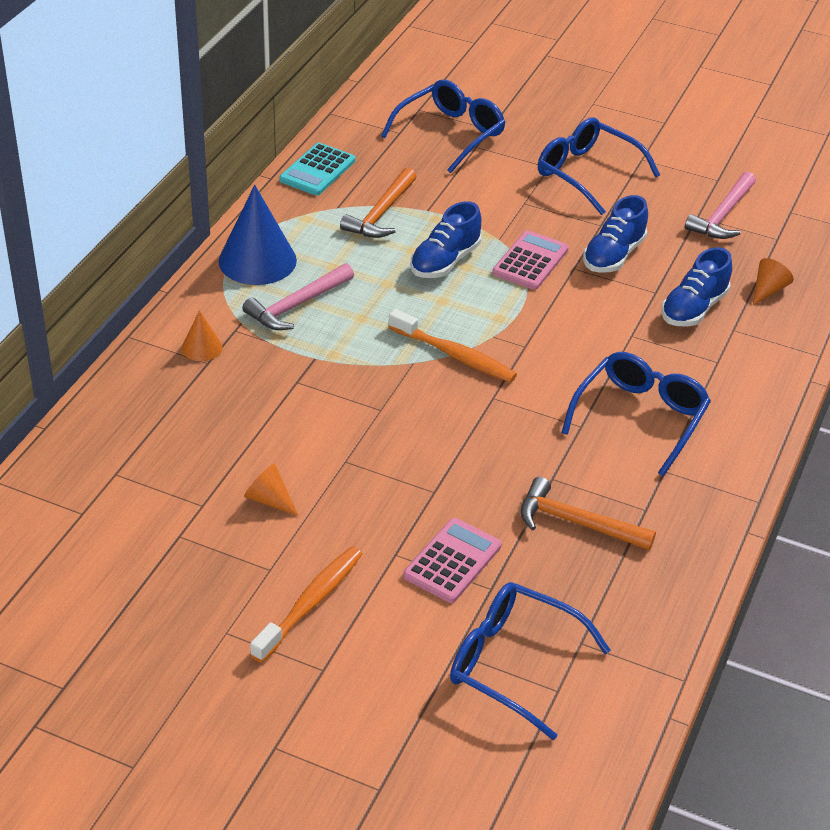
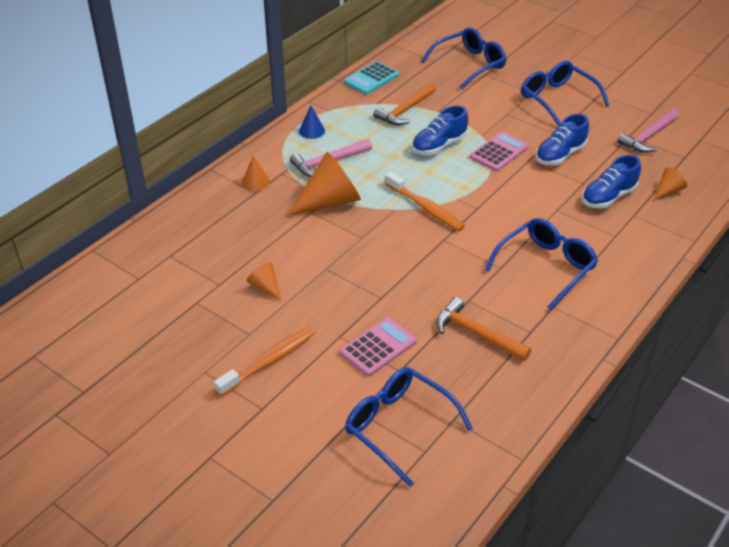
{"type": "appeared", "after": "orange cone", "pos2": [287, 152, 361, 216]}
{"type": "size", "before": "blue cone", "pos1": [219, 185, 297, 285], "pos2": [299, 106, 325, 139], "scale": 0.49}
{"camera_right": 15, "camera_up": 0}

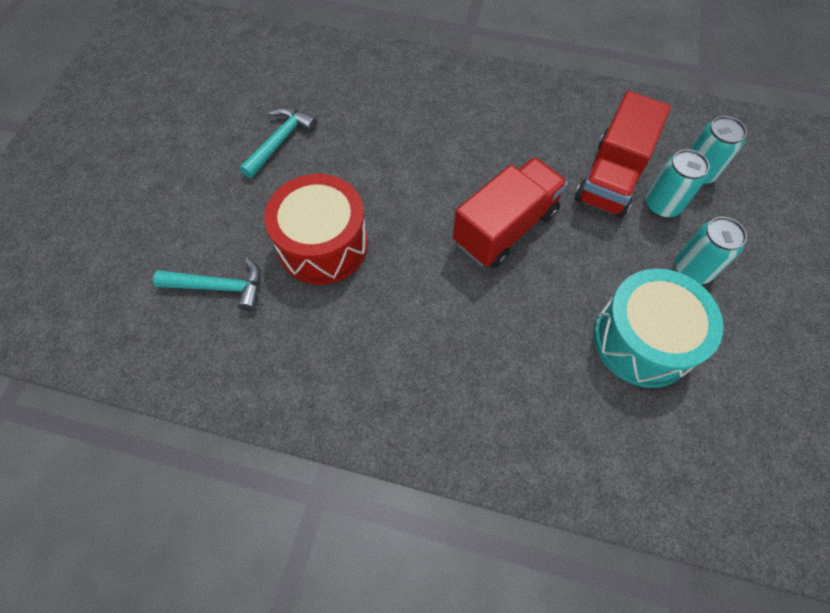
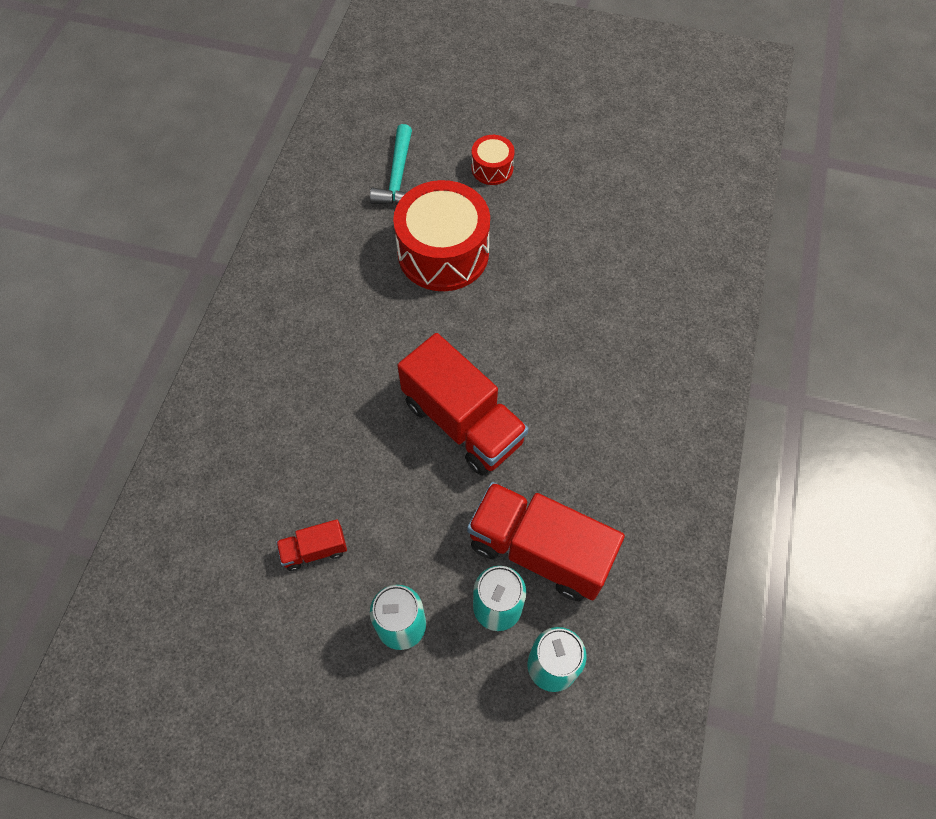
{"type": "exchanged", "before": "turquoise drum", "after": "red truck", "pos1": [593, 268, 723, 388], "pos2": [276, 519, 347, 571]}
{"type": "appeared", "after": "red drum", "pos2": [472, 135, 515, 185]}
{"type": "missing", "before": "turquoise hammer", "pos1": [240, 107, 318, 178]}
{"camera_right": 90, "camera_up": 0}

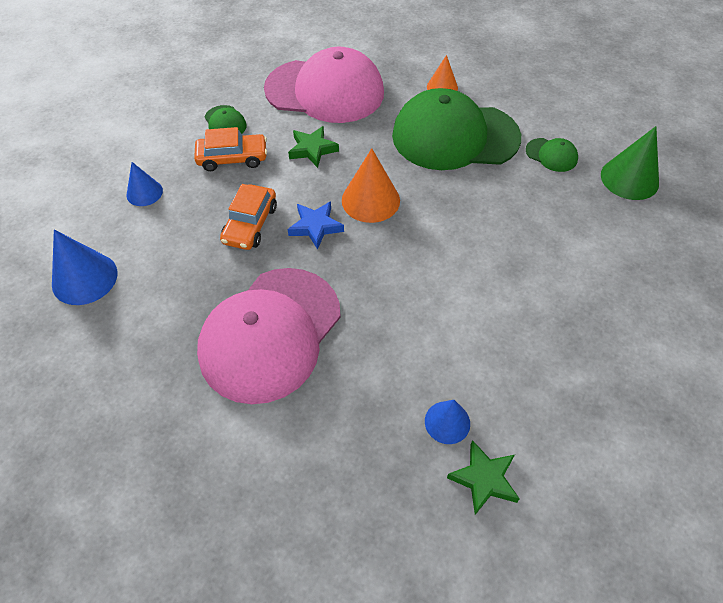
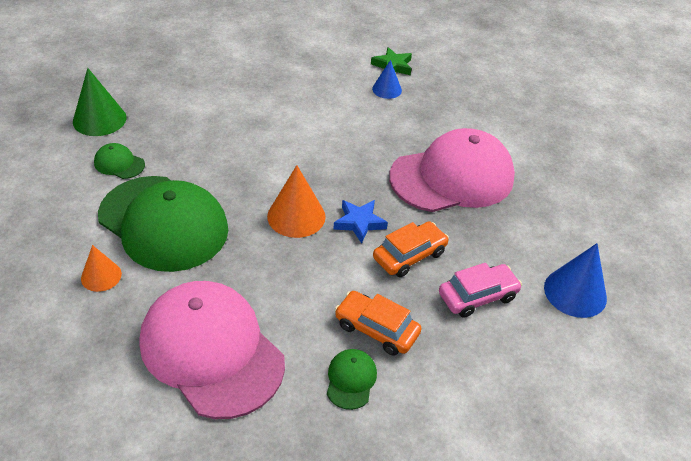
{"type": "spun", "before": "green cap", "pos1": [526, 138, 578, 172], "pos2": [94, 143, 145, 179], "turn": -45}
{"type": "appeared", "after": "pink car", "pos2": [439, 263, 522, 318]}
{"type": "missing", "before": "blue cone", "pos1": [127, 162, 163, 206]}
{"type": "missing", "before": "green star", "pos1": [288, 126, 339, 168]}
{"camera_right": -145, "camera_up": -10}

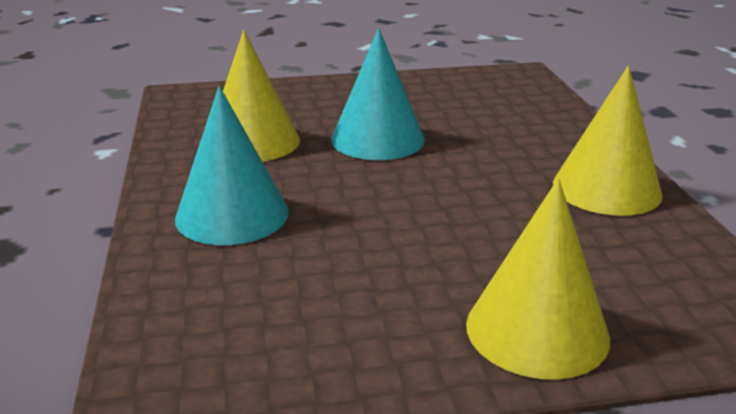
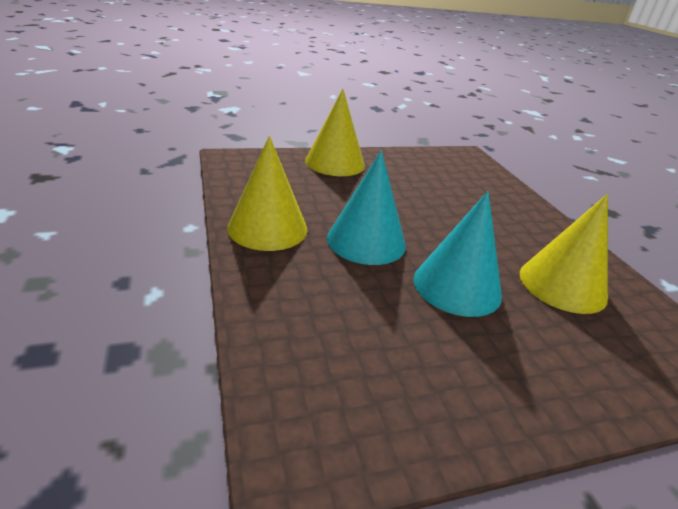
{"type": "relocated", "before": "turquoise cone", "pos1": [175, 86, 289, 245], "pos2": [327, 151, 406, 265]}
{"camera_right": 170, "camera_up": 5}

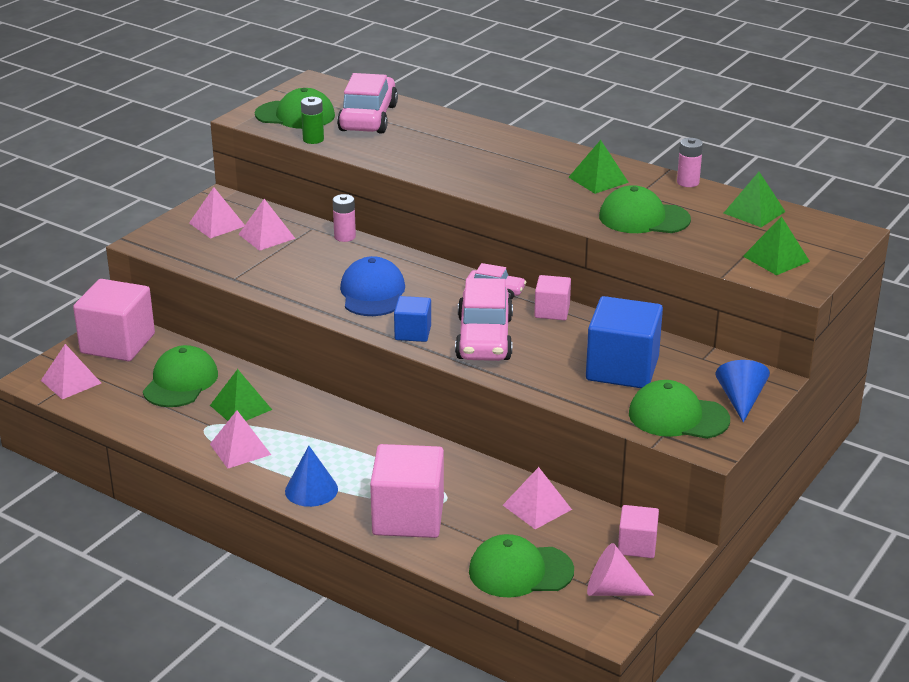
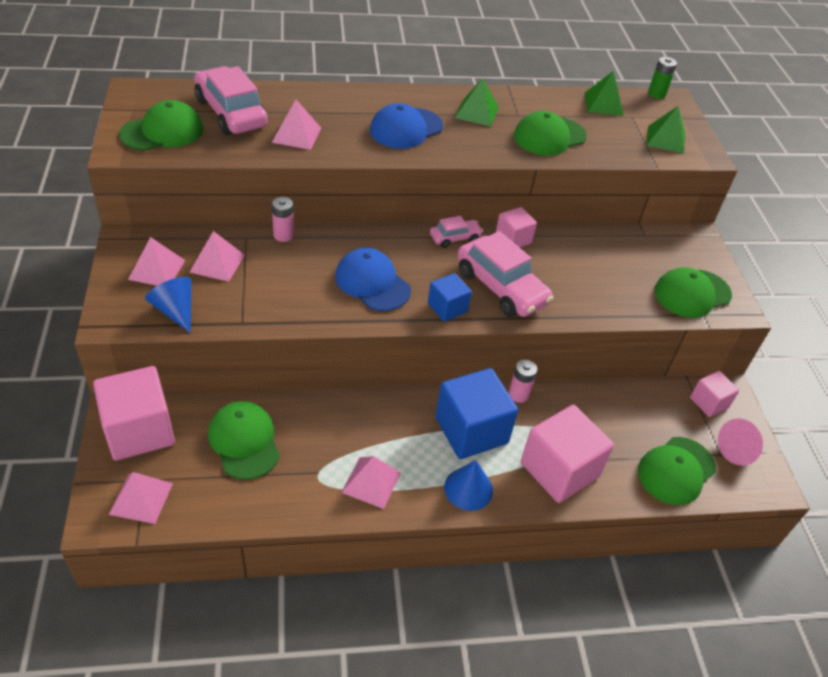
{"type": "relocated", "before": "blue cone", "pos1": [715, 360, 770, 422], "pos2": [145, 277, 192, 333]}
{"type": "relocated", "before": "pink pyramid", "pos1": [503, 467, 572, 529], "pos2": [272, 100, 321, 150]}
{"type": "appeared", "after": "blue cap", "pos2": [370, 103, 443, 149]}
{"type": "relocated", "before": "blue cube", "pos1": [586, 296, 663, 388], "pos2": [435, 368, 518, 459]}
{"type": "relocated", "before": "pink battery", "pos1": [677, 138, 703, 187], "pos2": [509, 360, 537, 403]}
{"type": "relocated", "before": "green battery", "pos1": [301, 97, 324, 144], "pos2": [648, 57, 677, 99]}
{"type": "missing", "before": "green pyramid", "pos1": [210, 369, 272, 421]}
{"camera_right": -45, "camera_up": 15}

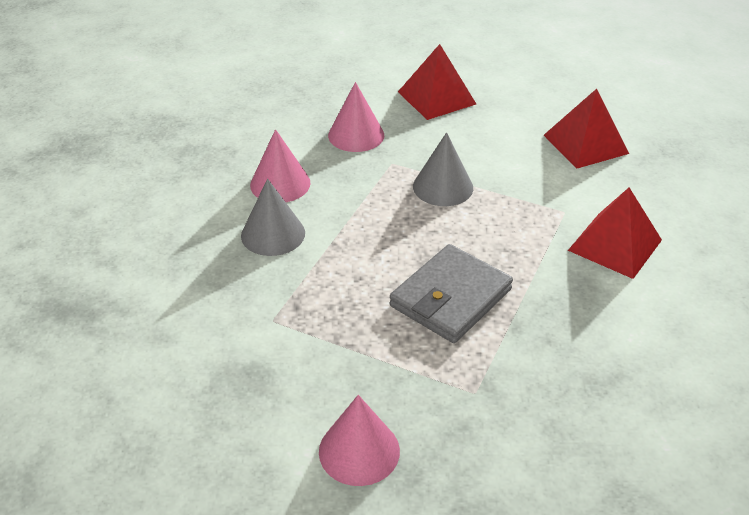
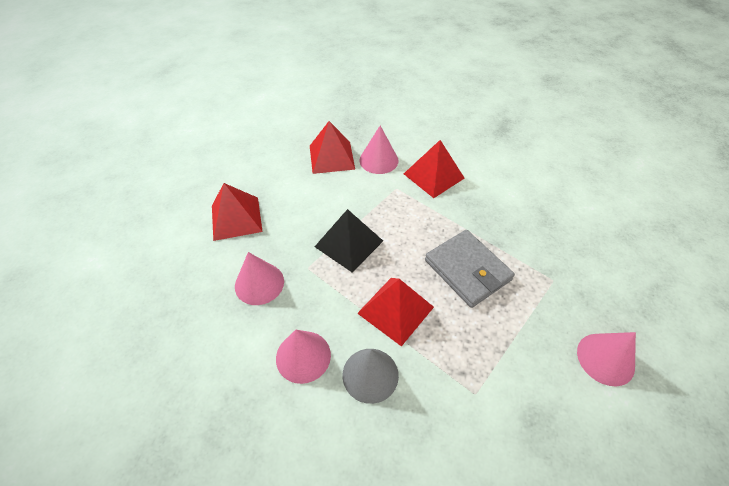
{"type": "exchanged", "before": "grey cone", "after": "black pyramid", "pos1": [413, 132, 473, 206], "pos2": [315, 209, 383, 272]}
{"type": "appeared", "after": "red pyramid", "pos2": [357, 278, 434, 346]}
{"type": "appeared", "after": "pink cone", "pos2": [359, 126, 399, 174]}
{"camera_right": -75, "camera_up": 10}

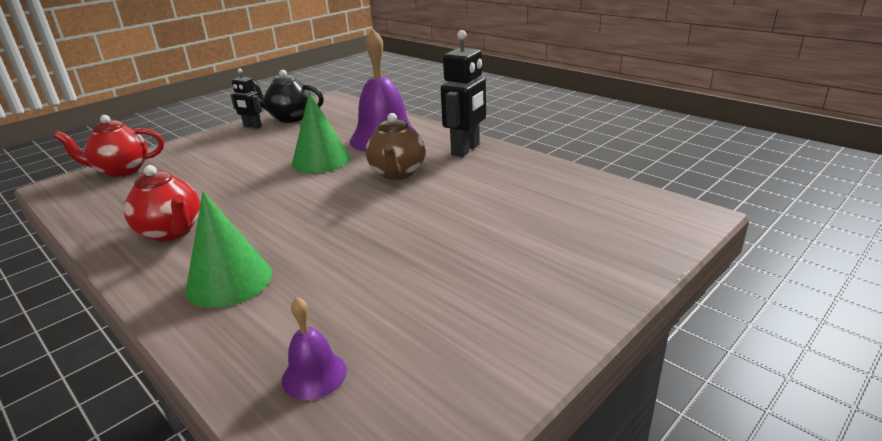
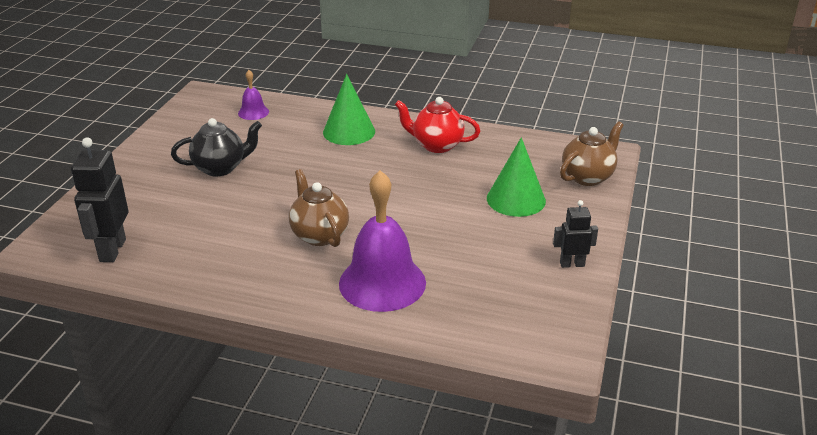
{"type": "relocated", "before": "black robot", "pos1": [441, 30, 486, 157], "pos2": [71, 138, 128, 262]}
{"type": "relocated", "before": "black teapot", "pos1": [253, 70, 324, 123], "pos2": [171, 118, 262, 176]}
{"type": "relocated", "before": "green cone", "pos1": [292, 92, 350, 173], "pos2": [487, 137, 546, 217]}
{"type": "colour", "before": "red teapot", "after": "brown teapot", "pos1": [54, 115, 164, 177], "pos2": [560, 121, 624, 186]}
{"camera_right": 150, "camera_up": 5}

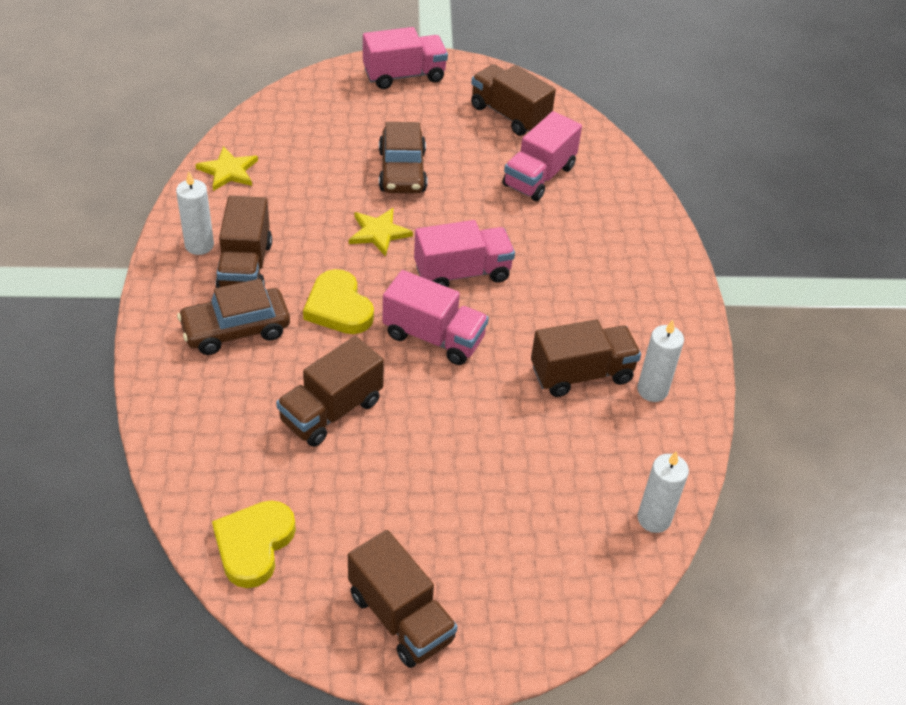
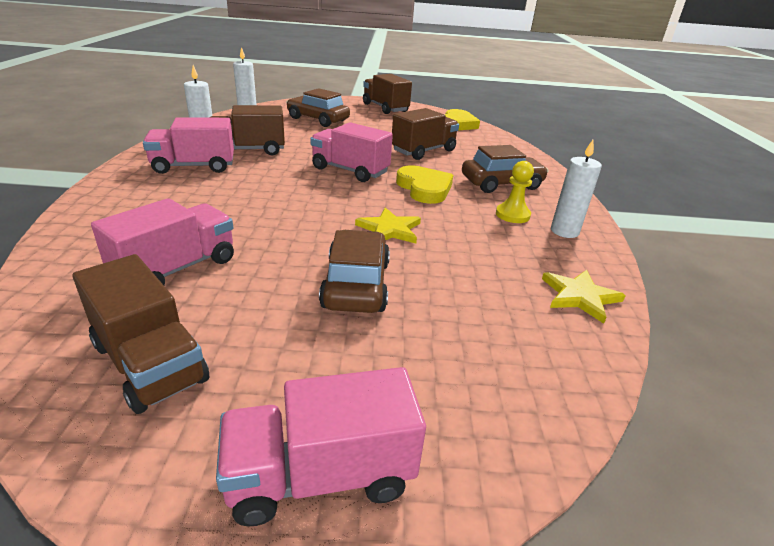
{"type": "relocated", "before": "pink truck", "pos1": [414, 220, 515, 287], "pos2": [143, 117, 234, 174]}
{"type": "appeared", "after": "brown car", "pos2": [286, 88, 350, 127]}
{"type": "exchanged", "before": "brown truck", "after": "yellow pawn", "pos1": [216, 196, 272, 288], "pos2": [496, 161, 534, 223]}
{"camera_right": -175, "camera_up": -15}

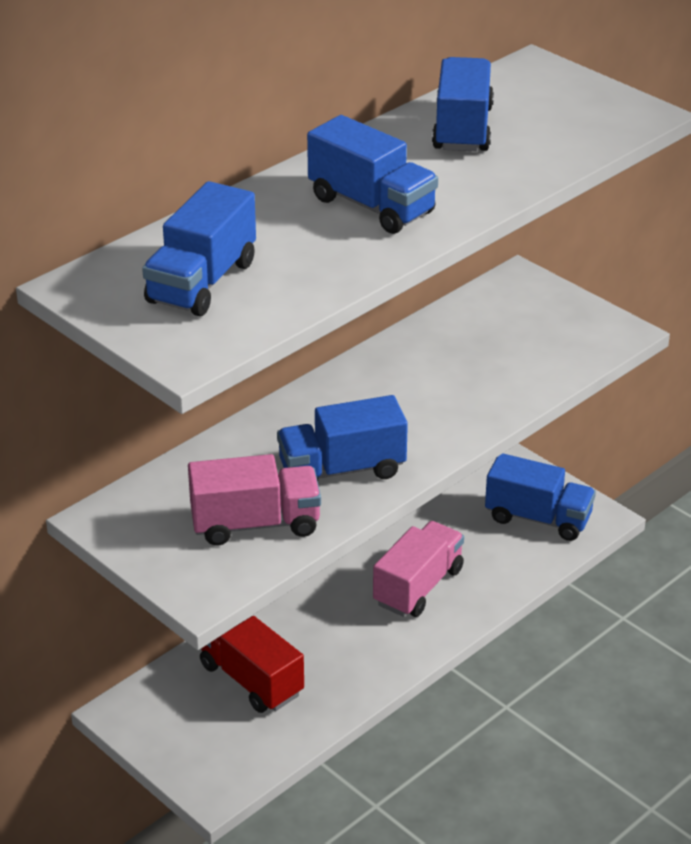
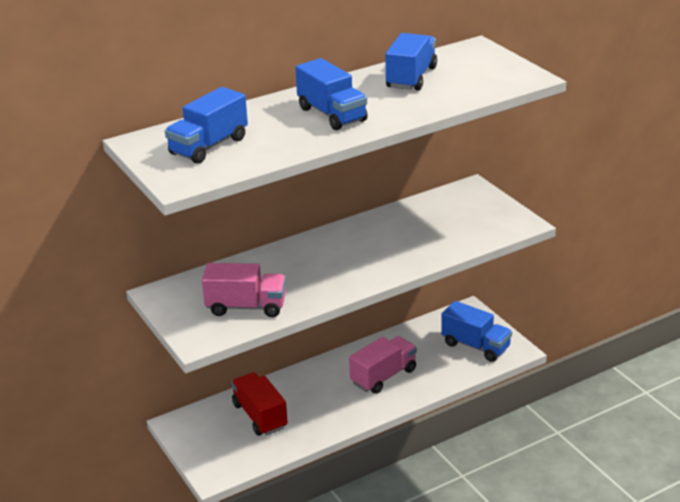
{"type": "missing", "before": "blue truck", "pos1": [277, 395, 408, 481]}
{"camera_right": 15, "camera_up": -5}

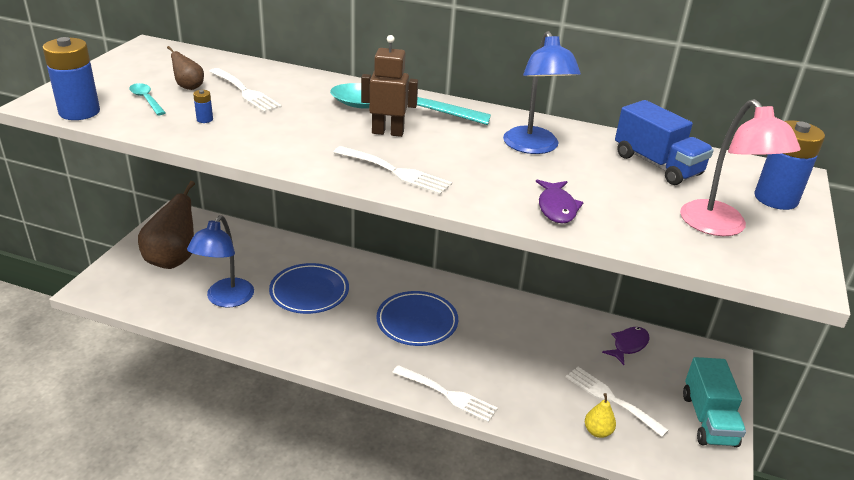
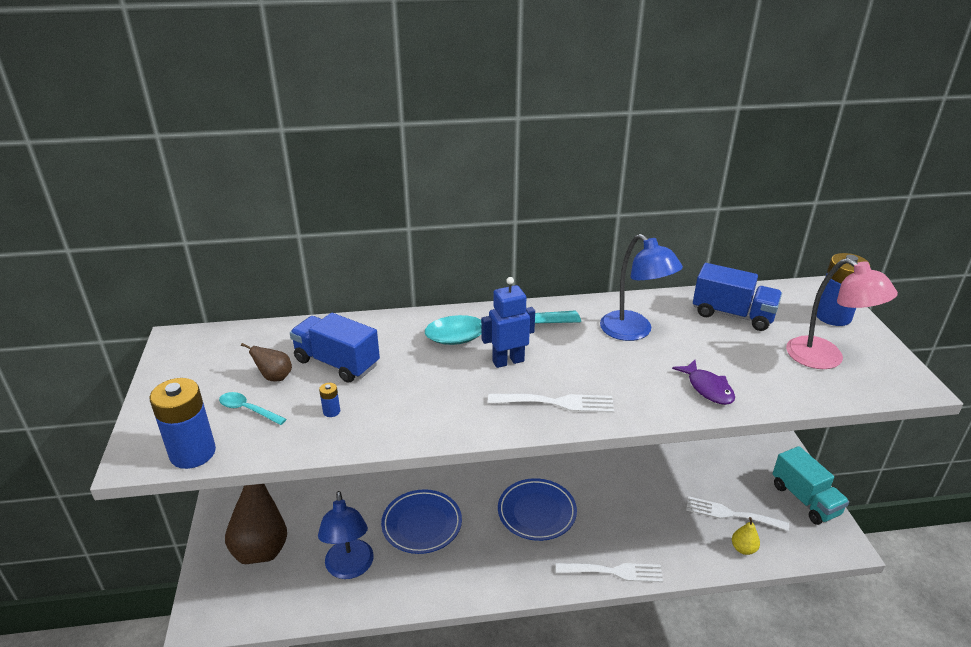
{"type": "exchanged", "before": "white fork", "after": "blue truck", "pos1": [209, 68, 282, 113], "pos2": [290, 313, 380, 383]}
{"type": "colour", "before": "brown robot", "after": "blue robot", "pos1": [361, 35, 418, 137], "pos2": [481, 277, 535, 368]}
{"type": "missing", "before": "purple fish", "pos1": [602, 327, 649, 365]}
{"camera_right": -25, "camera_up": 0}

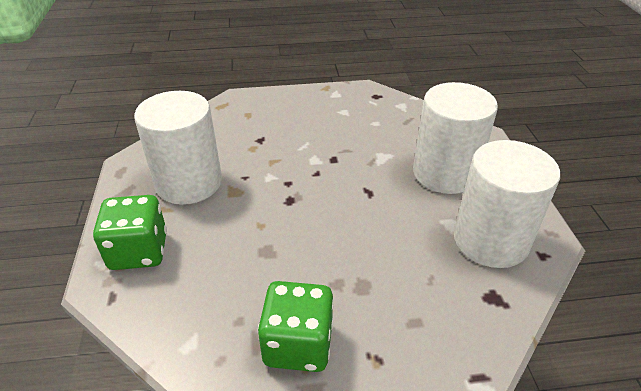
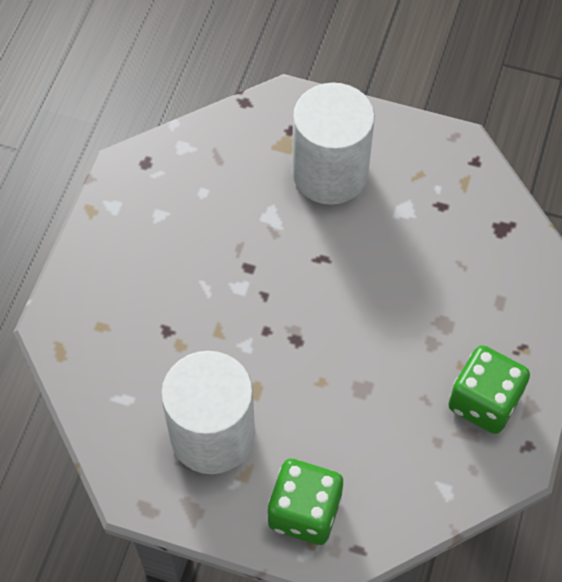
{"type": "missing", "before": "white cylinder", "pos1": [454, 140, 560, 268]}
{"camera_right": -65, "camera_up": 20}

